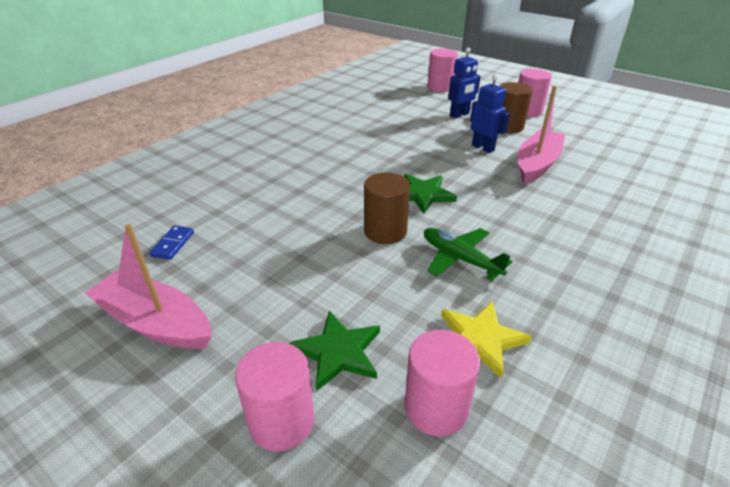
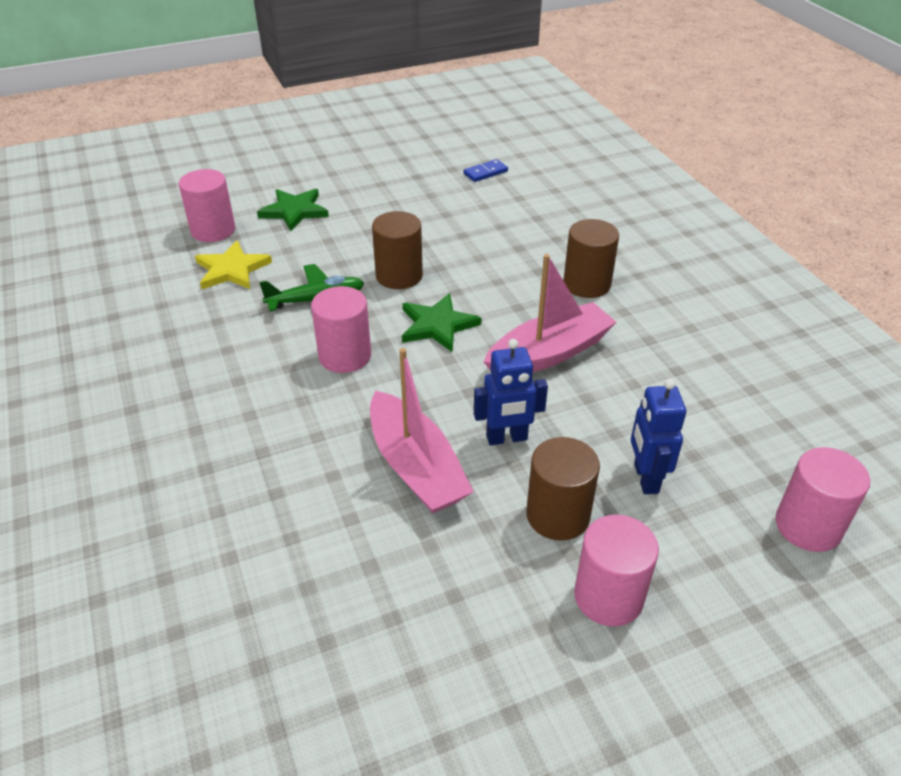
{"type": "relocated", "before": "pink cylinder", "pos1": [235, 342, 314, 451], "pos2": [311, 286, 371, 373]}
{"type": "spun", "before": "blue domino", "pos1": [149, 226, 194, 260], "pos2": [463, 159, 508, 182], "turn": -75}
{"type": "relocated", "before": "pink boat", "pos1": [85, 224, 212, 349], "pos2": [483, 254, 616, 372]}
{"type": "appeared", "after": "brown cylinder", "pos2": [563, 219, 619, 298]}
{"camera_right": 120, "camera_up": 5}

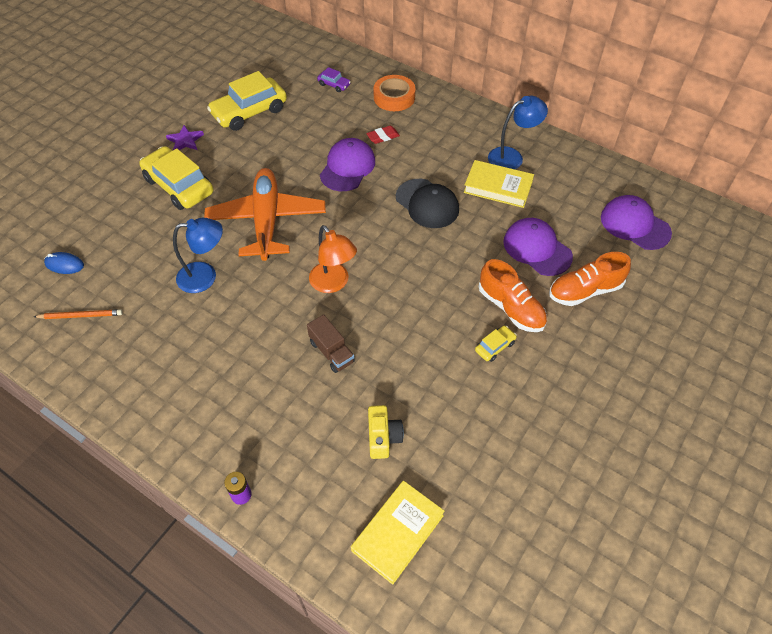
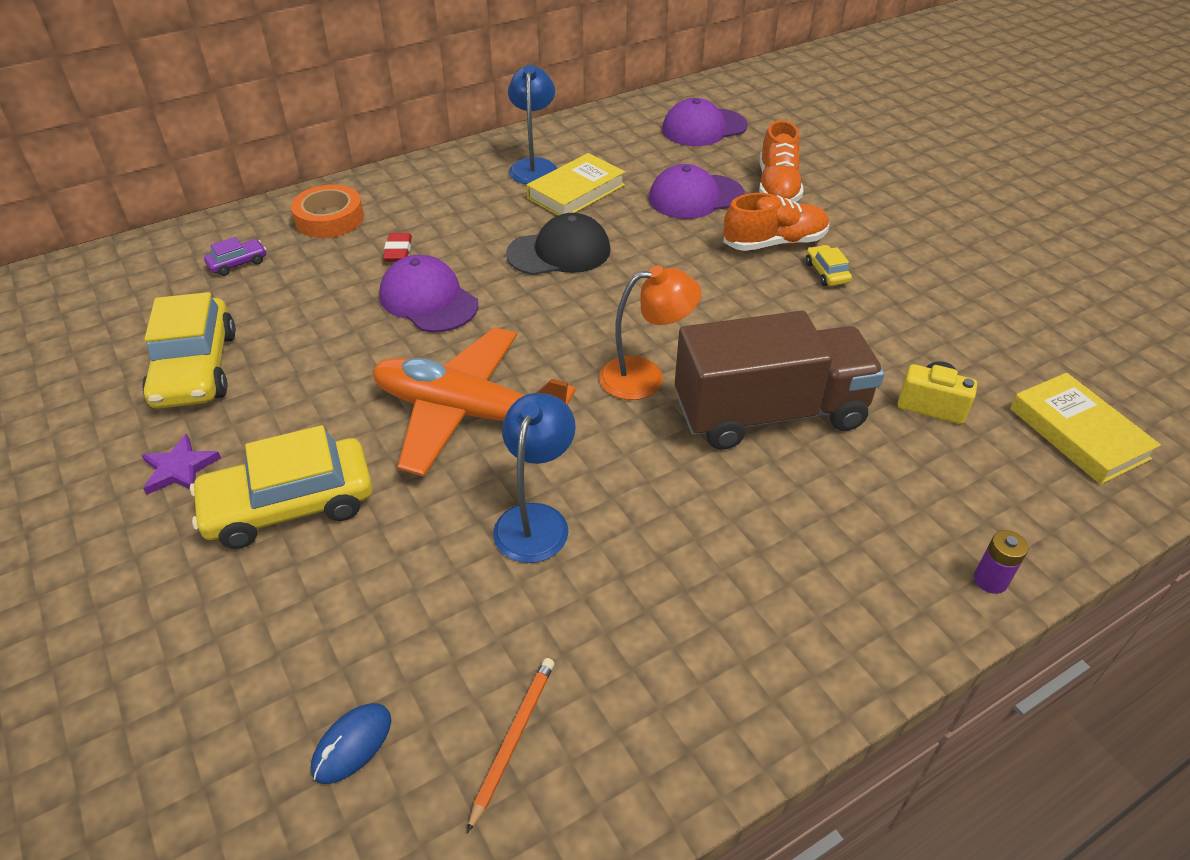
{"type": "size", "before": "brown truck", "pos1": [307, 314, 355, 373], "pos2": [675, 311, 885, 450], "scale": 2.23}
{"camera_right": -65, "camera_up": -10}

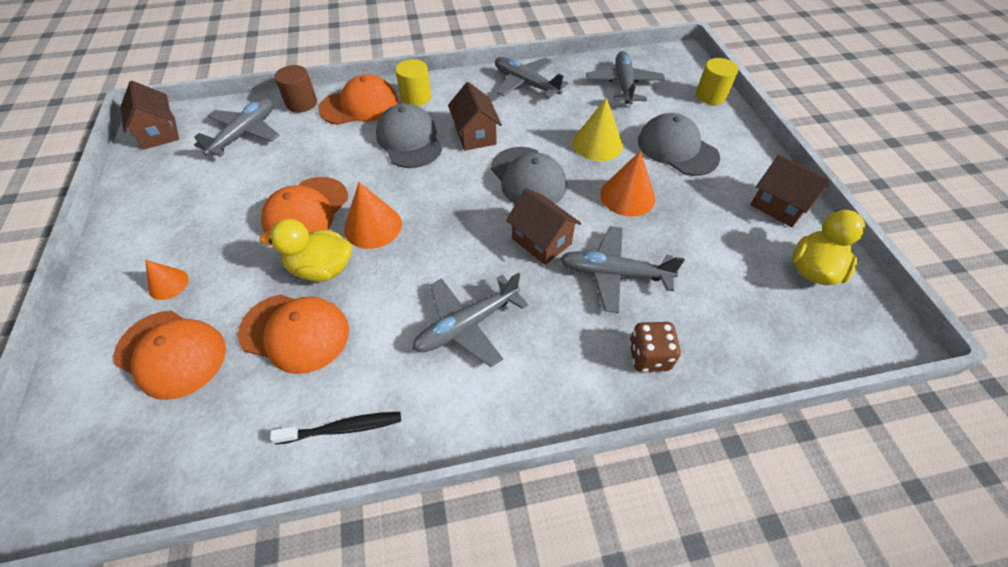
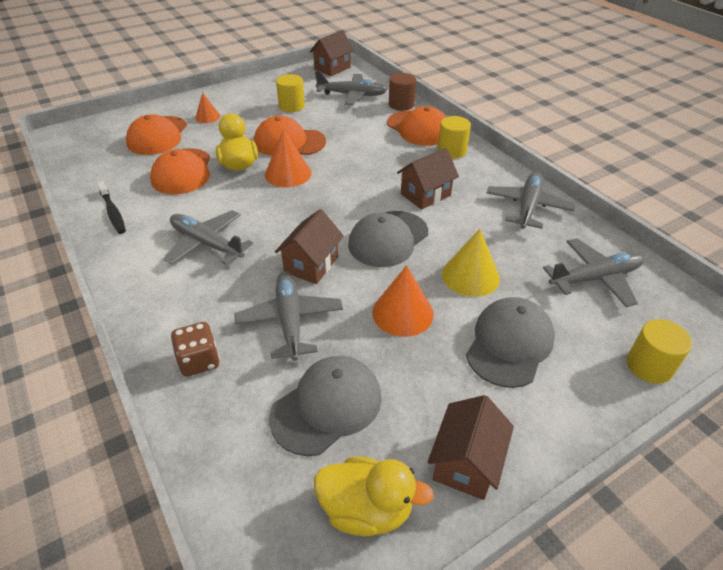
{"type": "relocated", "before": "grey cap", "pos1": [376, 104, 442, 168], "pos2": [269, 356, 382, 456]}
{"type": "appeared", "after": "yellow cylinder", "pos2": [276, 74, 305, 112]}
{"camera_right": 70, "camera_up": -10}

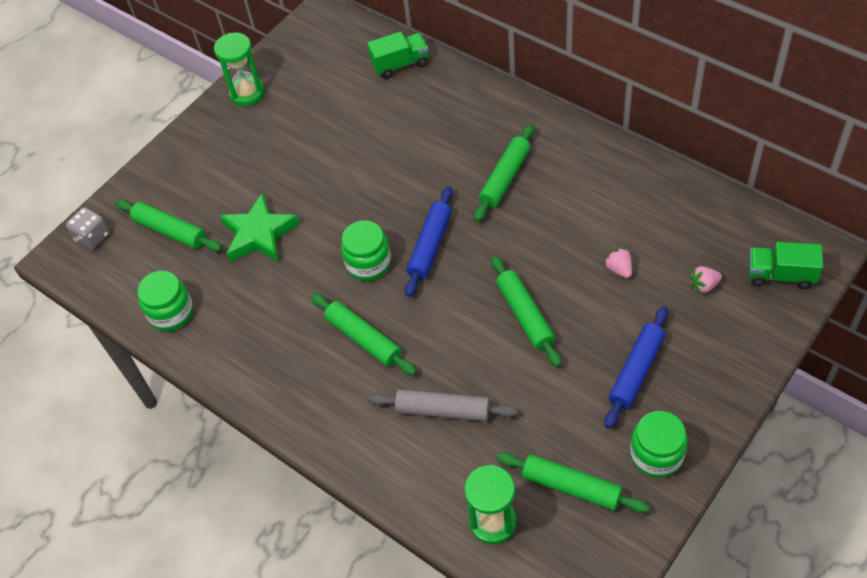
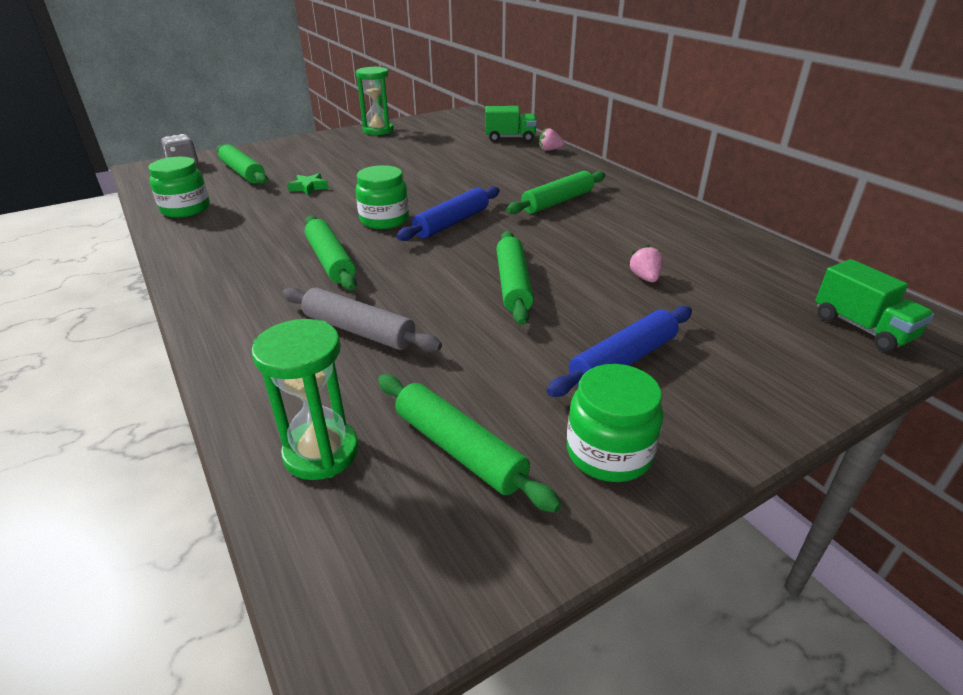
{"type": "size", "before": "green star", "pos1": [219, 193, 300, 262], "pos2": [287, 173, 329, 195], "scale": 0.5}
{"type": "relocated", "before": "pink strawberry", "pos1": [690, 266, 722, 294], "pos2": [539, 128, 564, 151]}
{"type": "spun", "before": "green truck", "pos1": [749, 242, 823, 289], "pos2": [815, 259, 934, 352], "turn": -150}
{"camera_right": 15, "camera_up": -20}

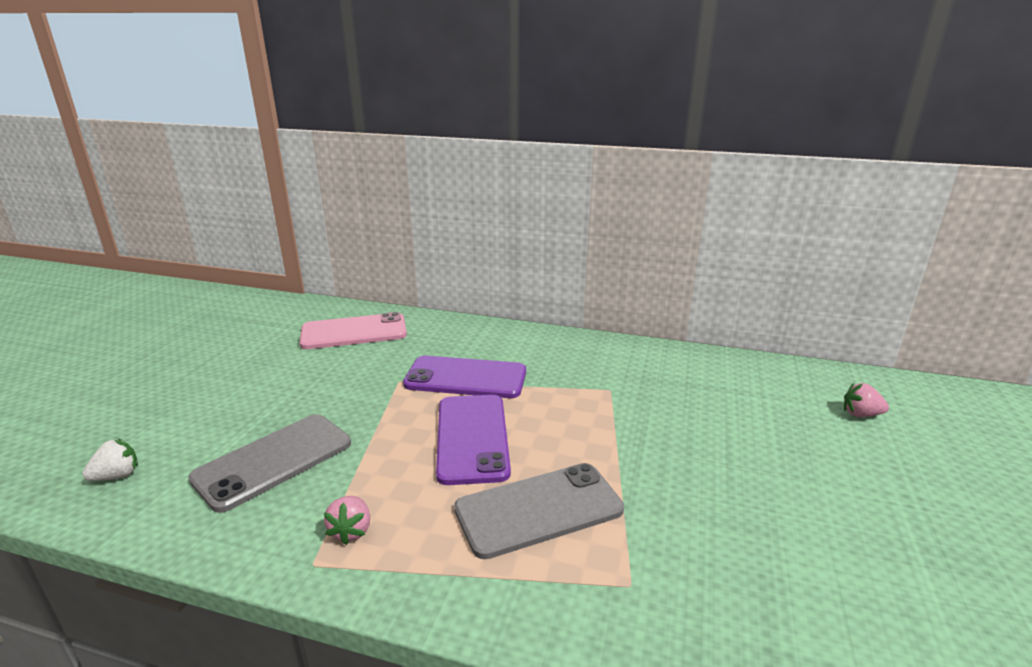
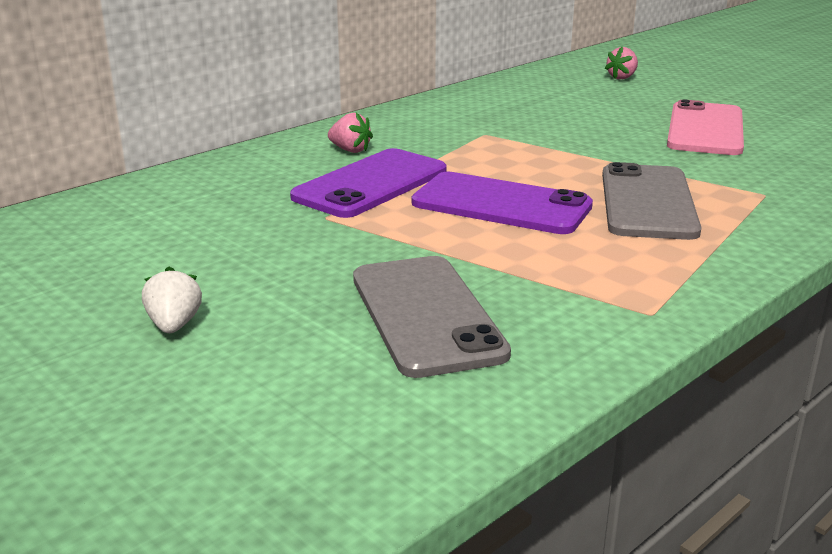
{"type": "relocated", "before": "white strawberry", "pos1": [82, 439, 138, 481], "pos2": [142, 266, 202, 333]}
{"type": "relocated", "before": "pink strawberry", "pos1": [324, 496, 370, 545], "pos2": [328, 113, 373, 153]}
{"type": "relocated", "before": "pink phone", "pos1": [299, 312, 407, 349], "pos2": [667, 99, 744, 155]}
{"camera_right": -60, "camera_up": 0}

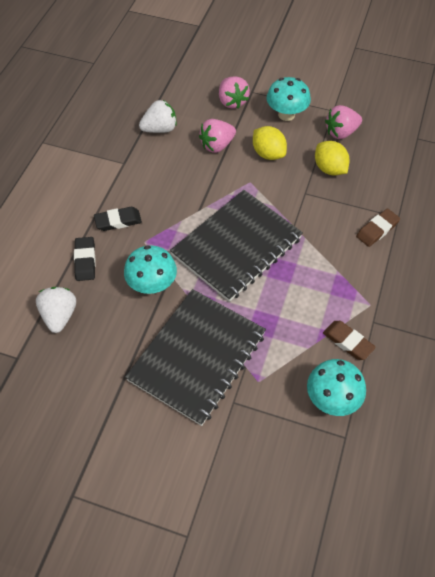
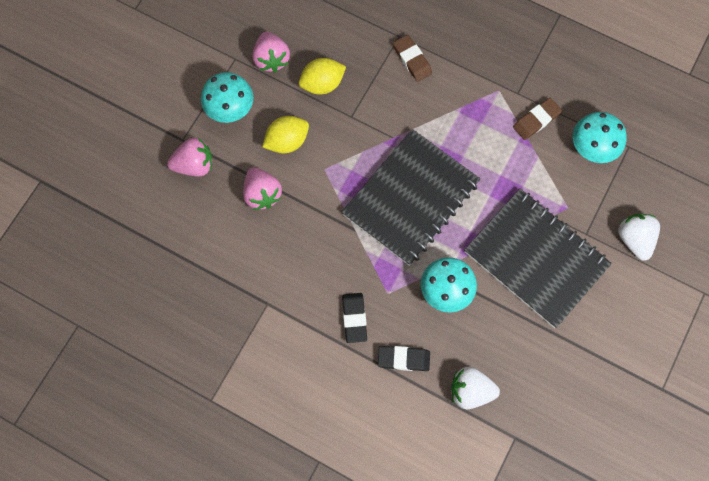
{"type": "spun", "before": "black notebook", "pos1": [170, 190, 303, 302], "pos2": [342, 129, 480, 266], "turn": 75}
{"type": "relocated", "before": "white strawberry", "pos1": [139, 100, 177, 133], "pos2": [618, 214, 660, 261]}
{"camera_right": -80, "camera_up": 15}

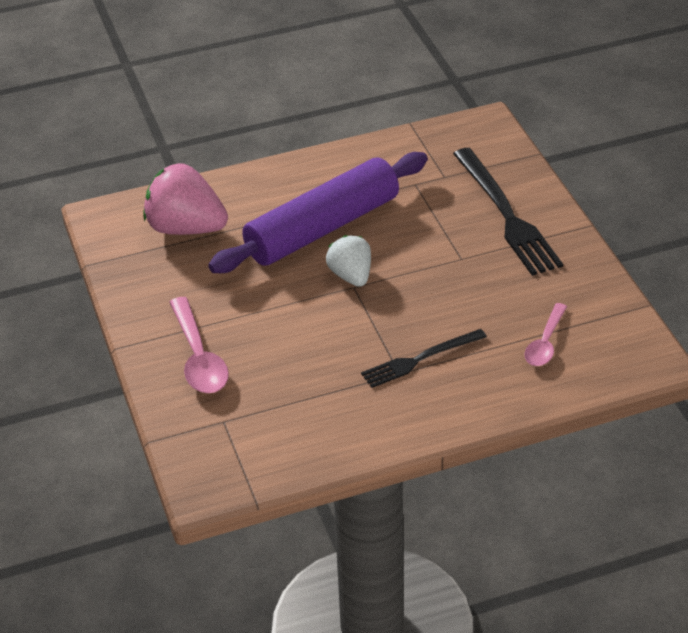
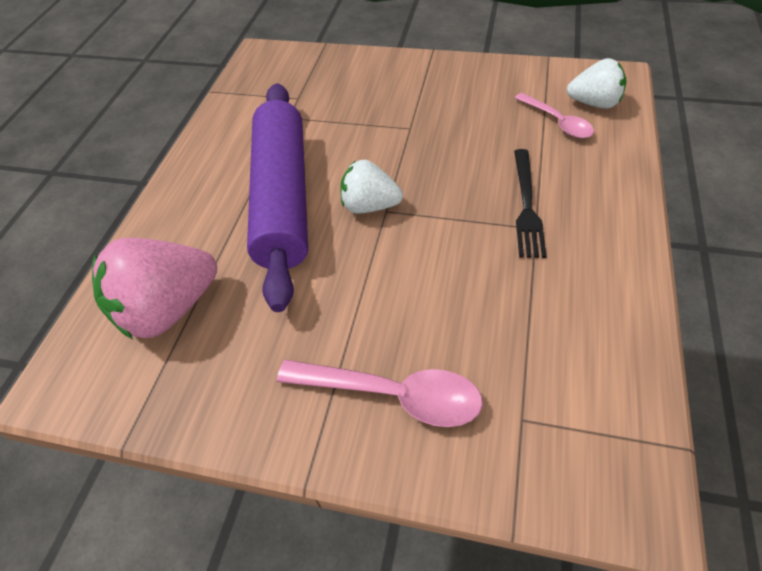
{"type": "appeared", "after": "white strawberry", "pos2": [567, 58, 627, 109]}
{"type": "missing", "before": "black fork", "pos1": [453, 148, 563, 276]}
{"camera_right": -55, "camera_up": 10}

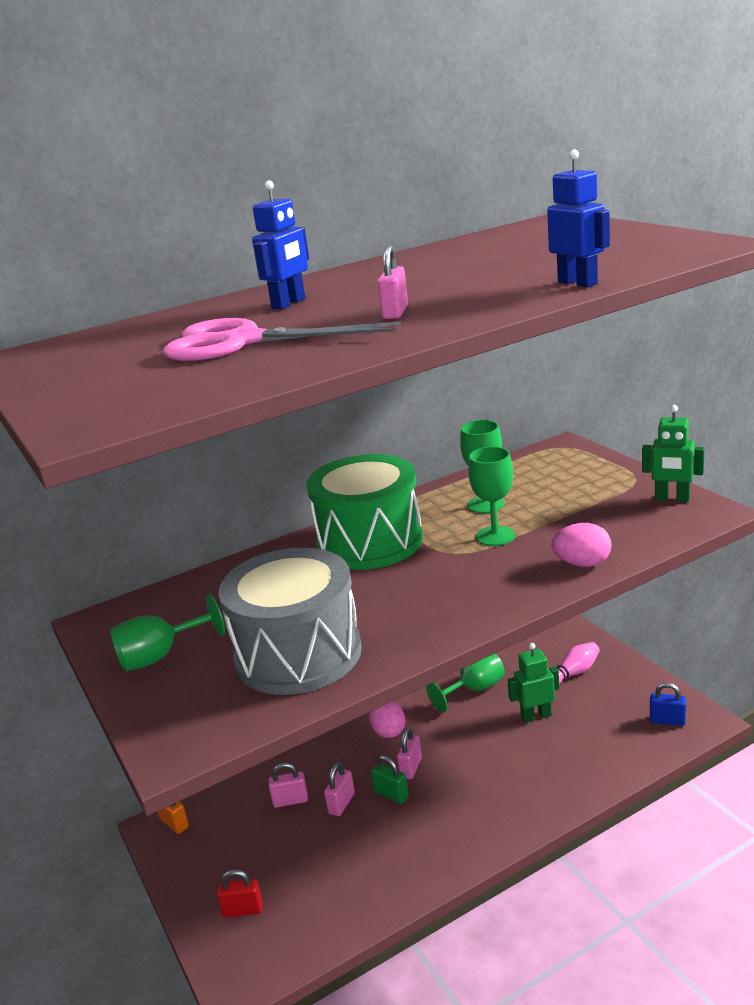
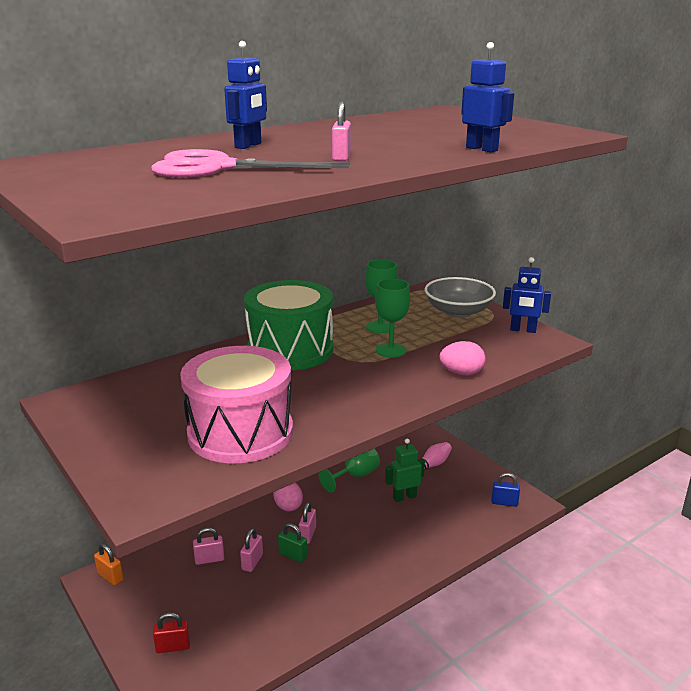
{"type": "colour", "before": "grey drum", "after": "pink drum", "pos1": [219, 547, 362, 695], "pos2": [180, 346, 293, 464]}
{"type": "appeared", "after": "grey bowl", "pos2": [425, 277, 496, 318]}
{"type": "colour", "before": "green robot", "after": "blue robot", "pos1": [642, 405, 705, 502], "pos2": [503, 257, 551, 333]}
{"type": "missing", "before": "green goblet", "pos1": [110, 594, 225, 672]}
{"camera_right": -10, "camera_up": 0}

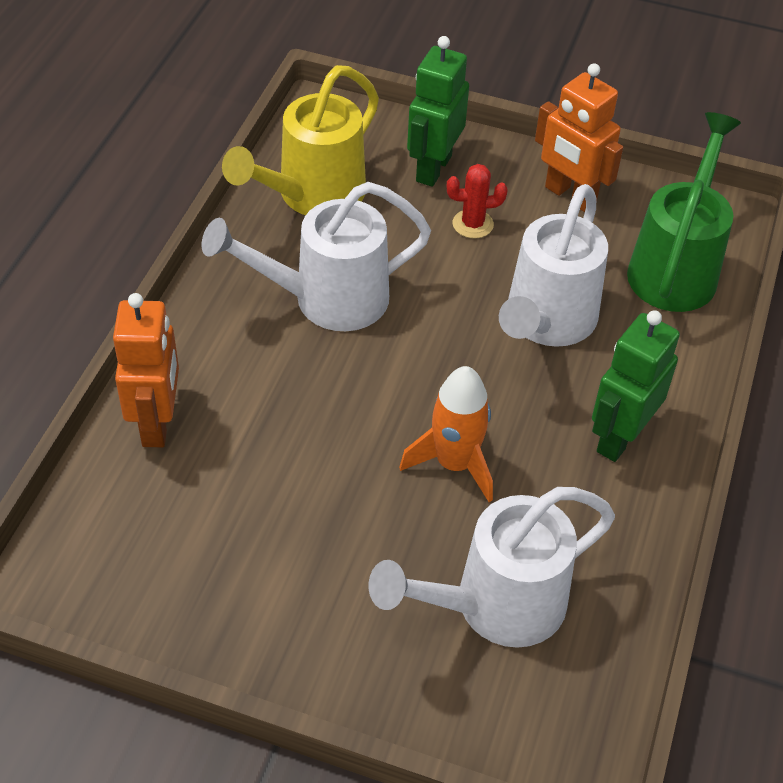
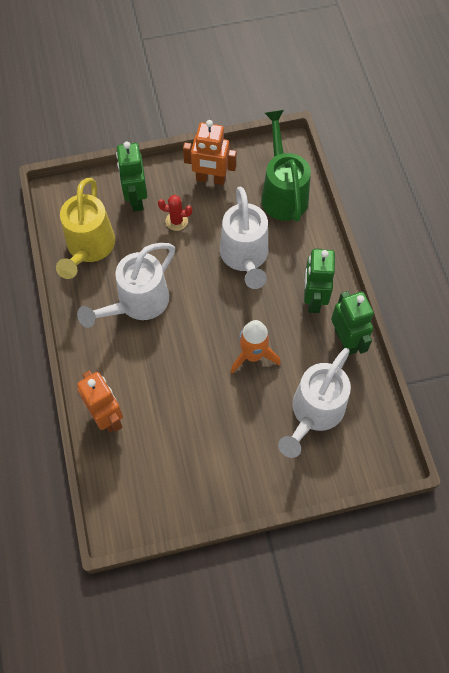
{"type": "spun", "before": "red cactus", "pos1": [447, 164, 508, 239], "pos2": [158, 195, 192, 231], "turn": 45}
{"type": "appeared", "after": "green robot", "pos2": [331, 291, 374, 355]}
{"camera_right": -30, "camera_up": 15}

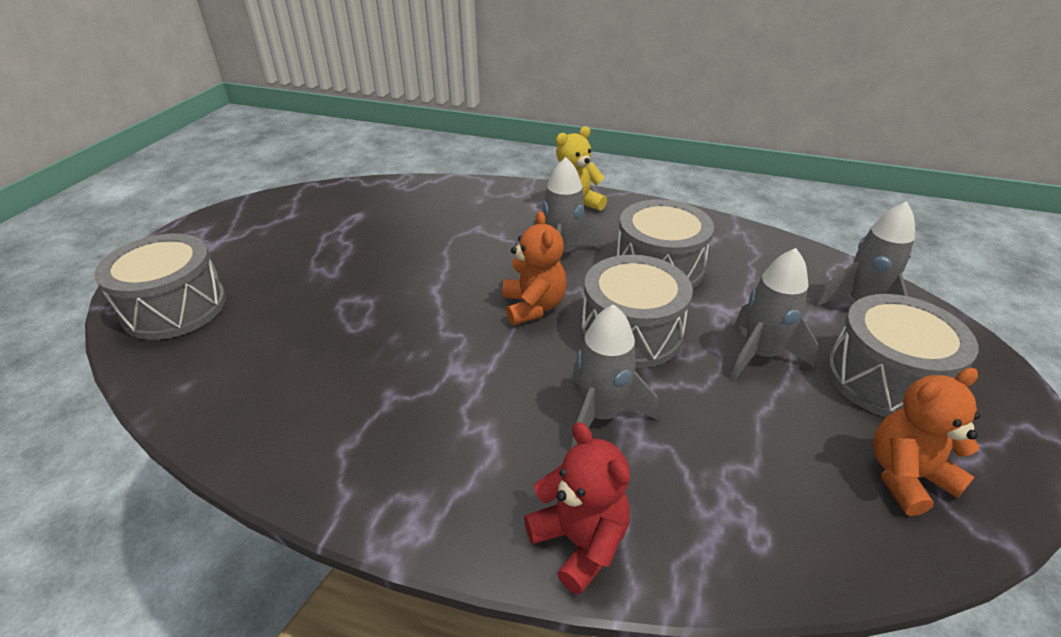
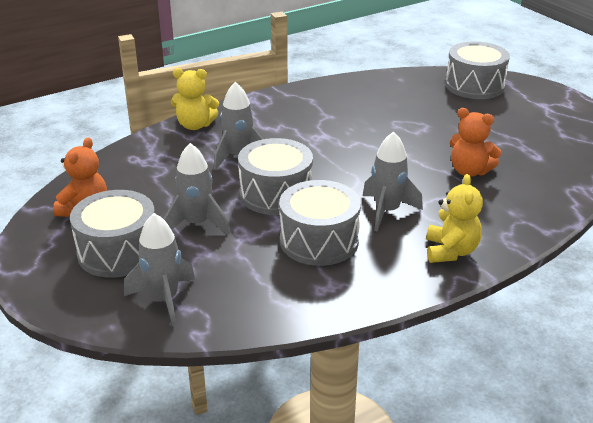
{"type": "colour", "before": "red teddy bear", "after": "yellow teddy bear", "pos1": [524, 422, 630, 595], "pos2": [171, 68, 219, 130]}
{"type": "relocated", "before": "orange teddy bear", "pos1": [502, 211, 567, 325], "pos2": [450, 108, 502, 177]}
{"camera_right": 130, "camera_up": -5}

